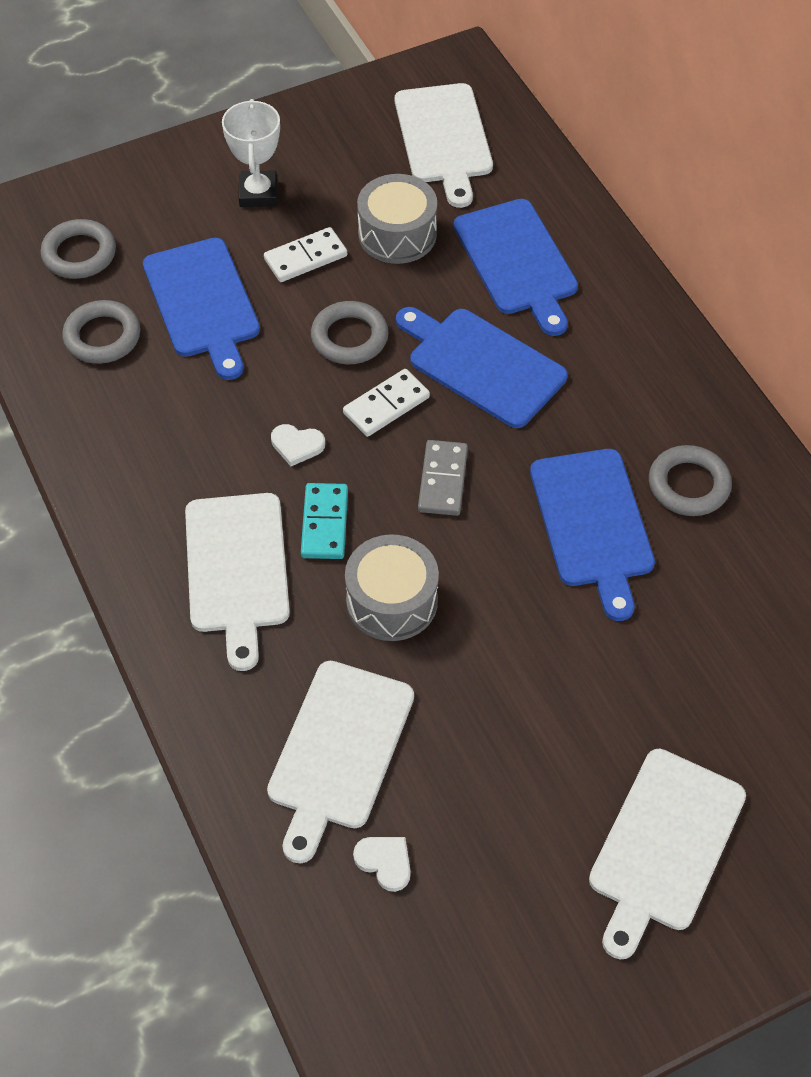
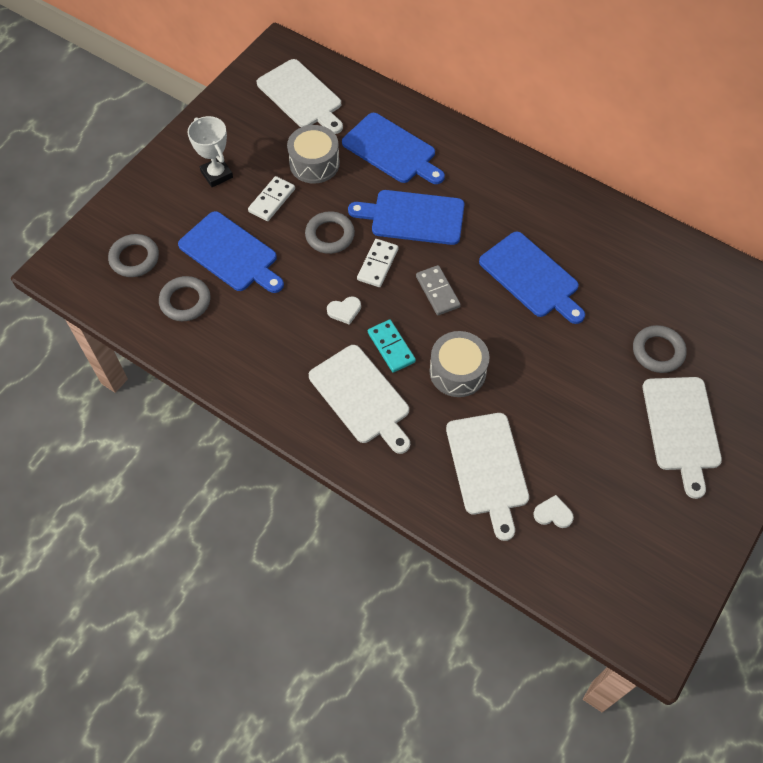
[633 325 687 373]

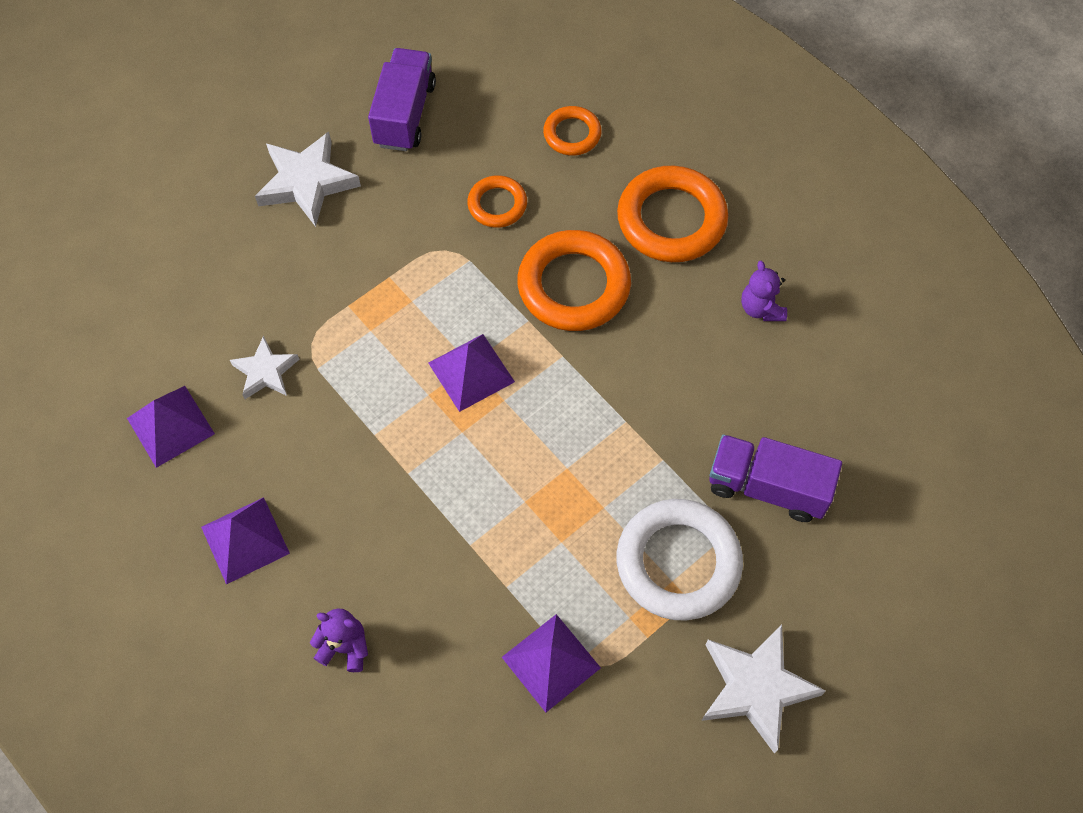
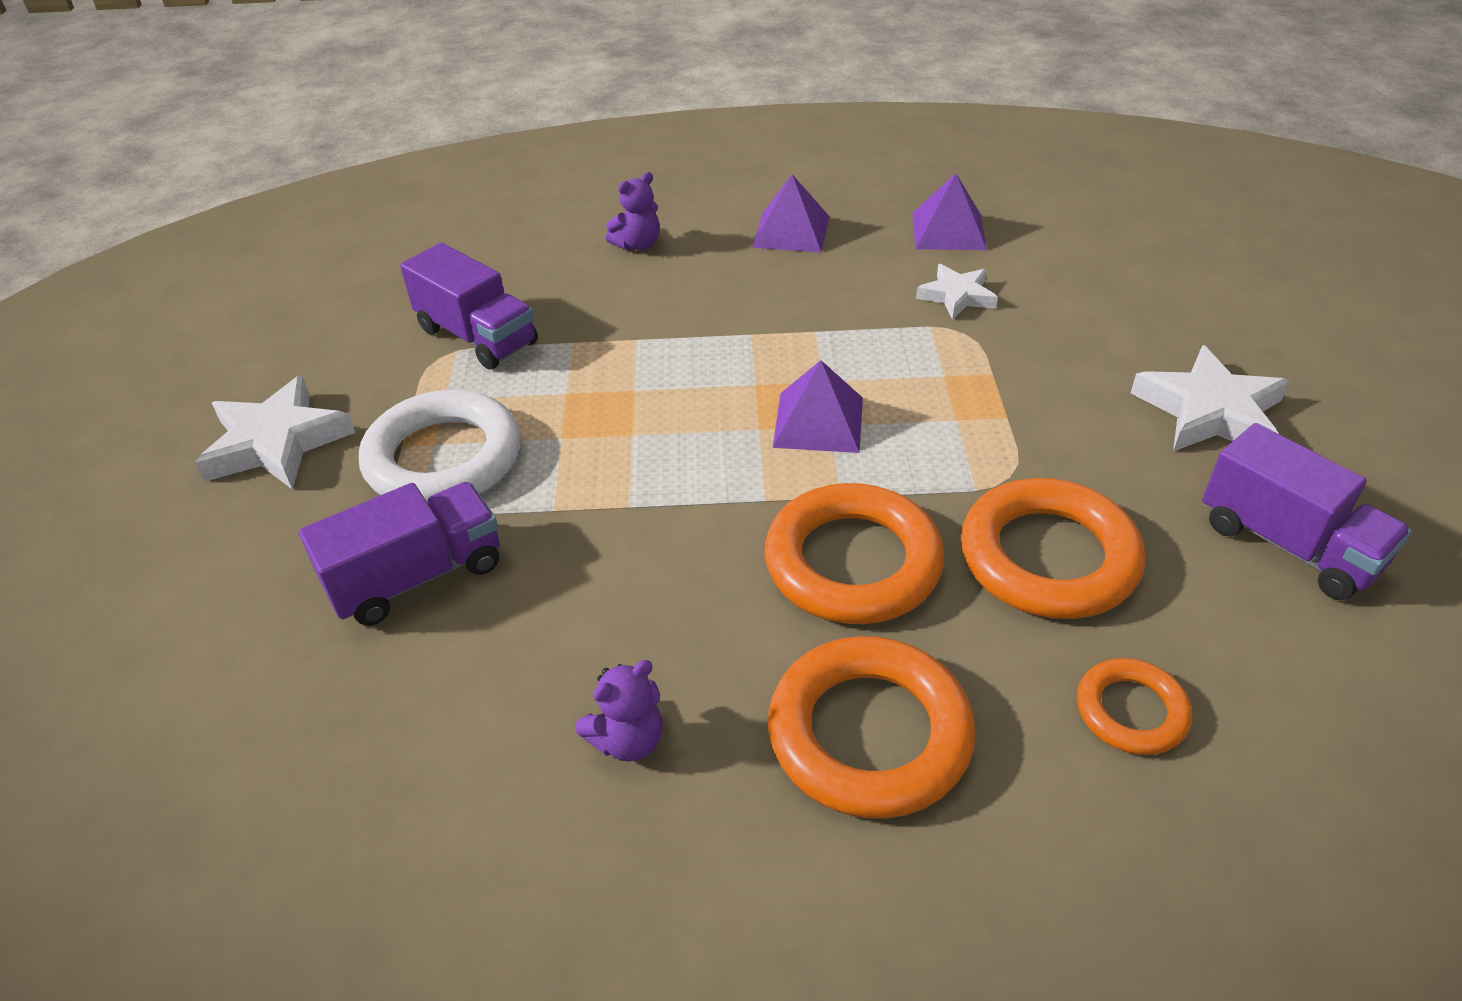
[961 478 1145 619]
[576 660 663 761]
[400 243 538 370]

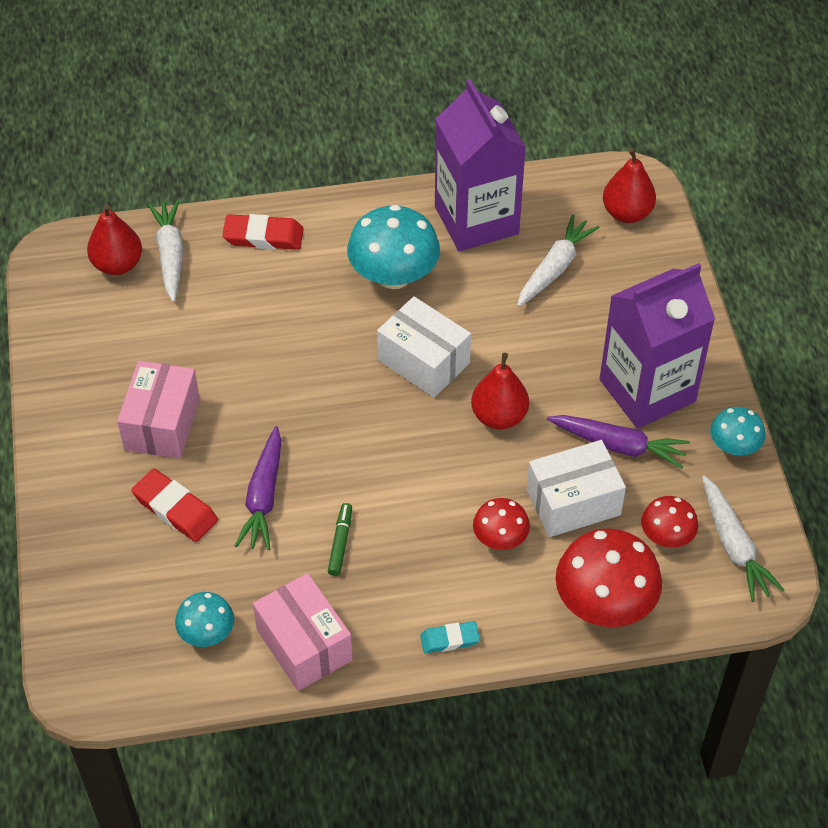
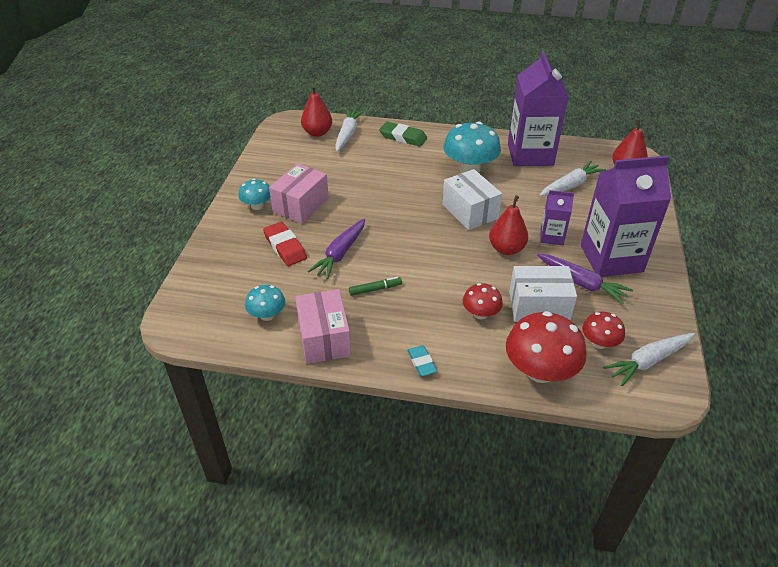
[379 122 427 146]
[238 179 270 210]
[603 333 695 386]
[349 277 402 296]
[407 345 437 376]
[540 190 574 245]

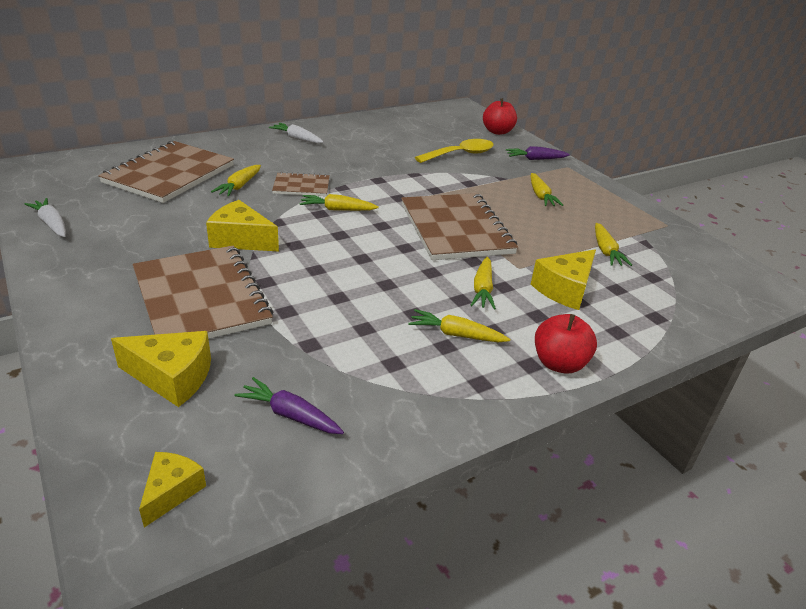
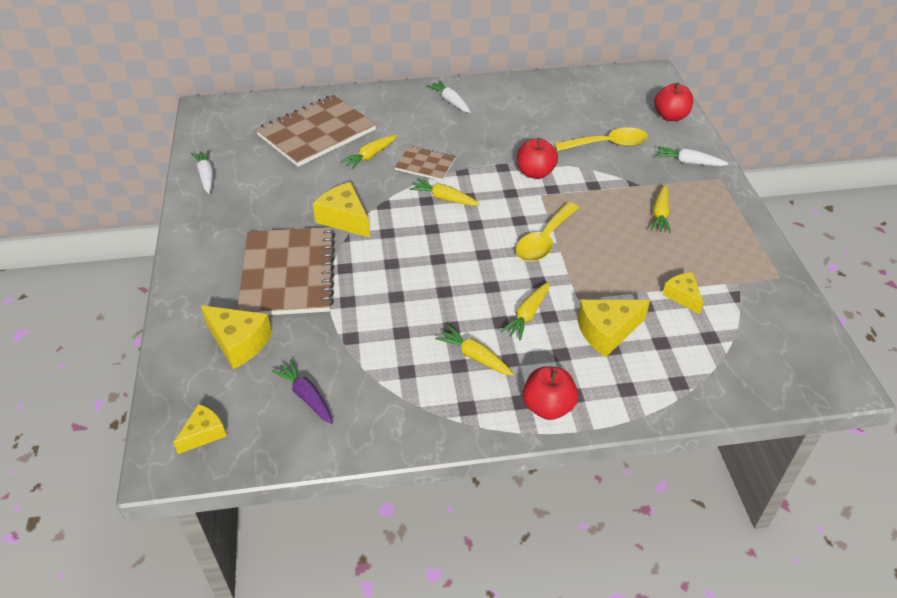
[656 146 729 166]
[515 202 579 262]
[662 272 704 315]
[517 138 558 179]

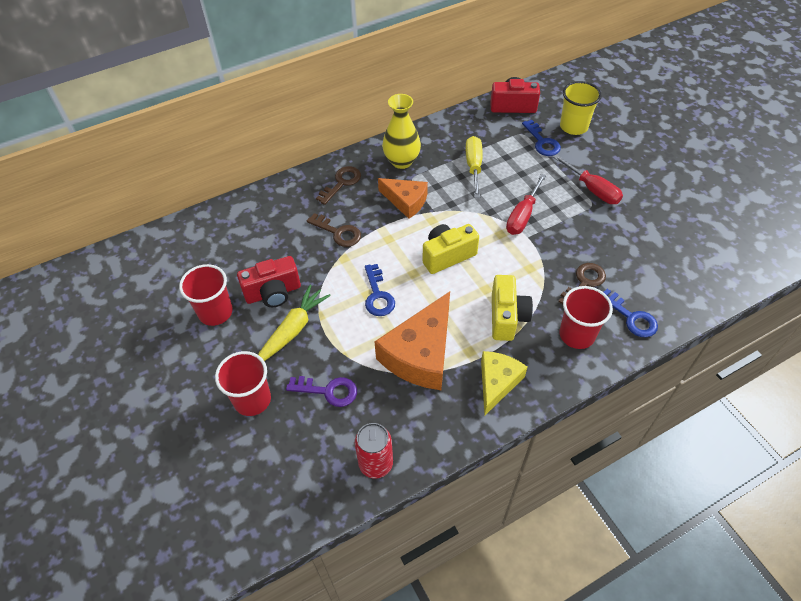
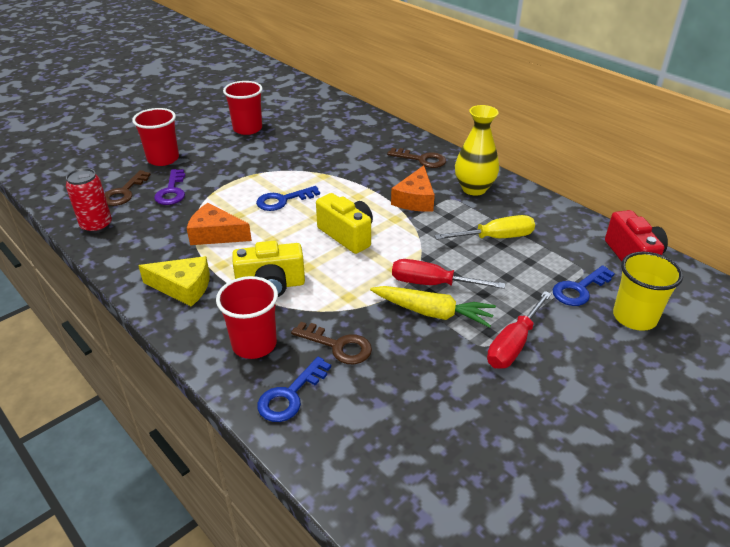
[104 170 151 206]
[237 256 301 307] (first image)
[370 286 496 328]
[187 203 252 245]

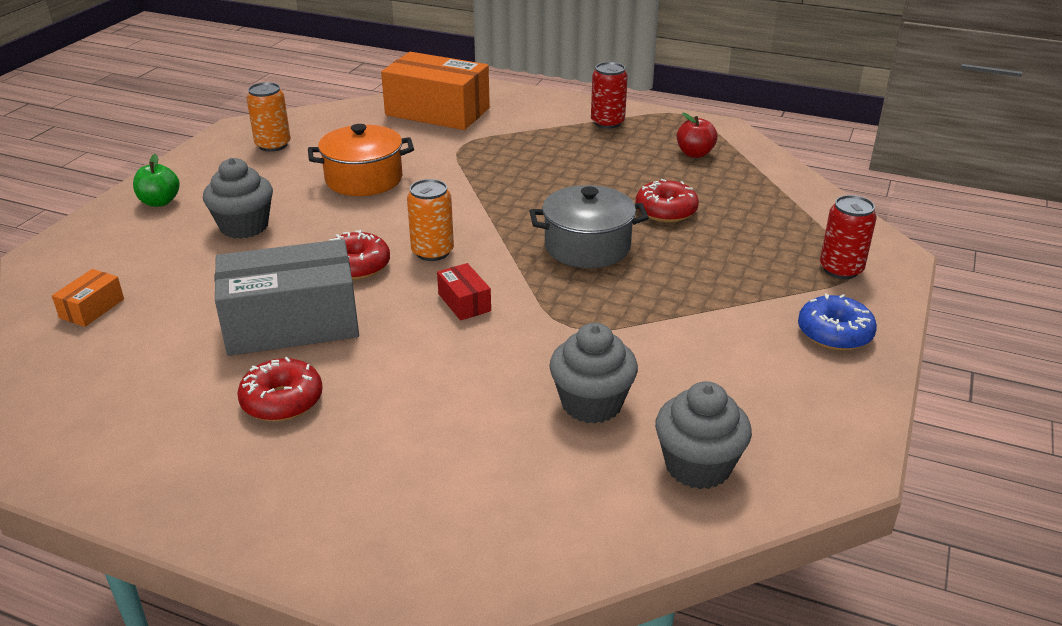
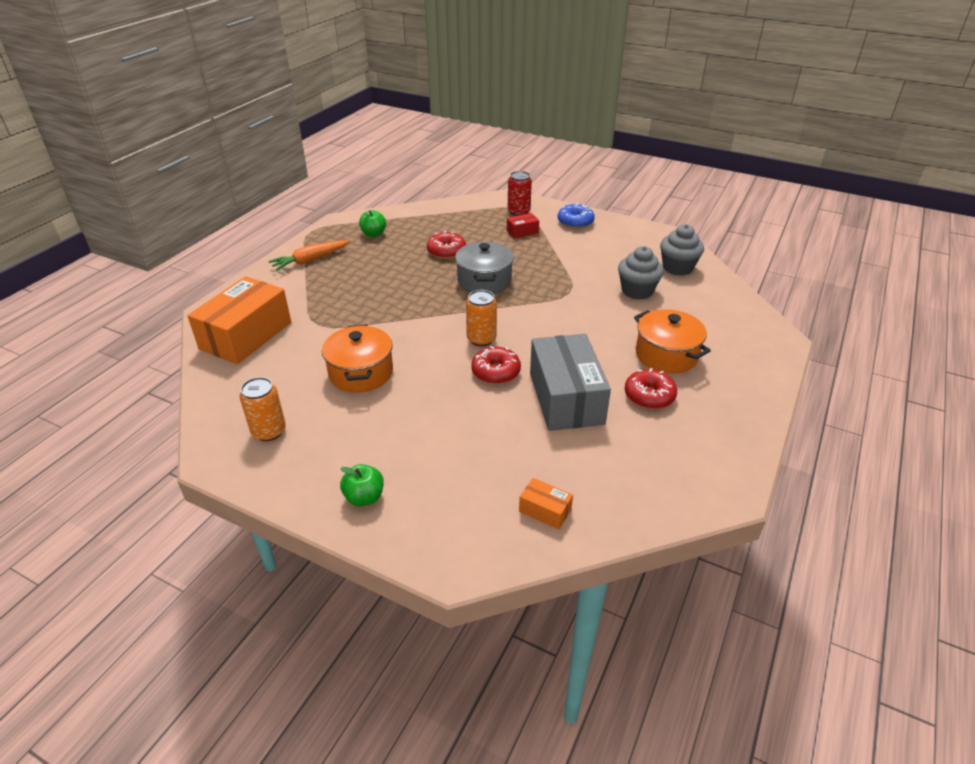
[268 240 350 271]
[359 210 386 237]
[203 158 273 239] (first image)
[507 213 539 239]
[634 309 711 374]

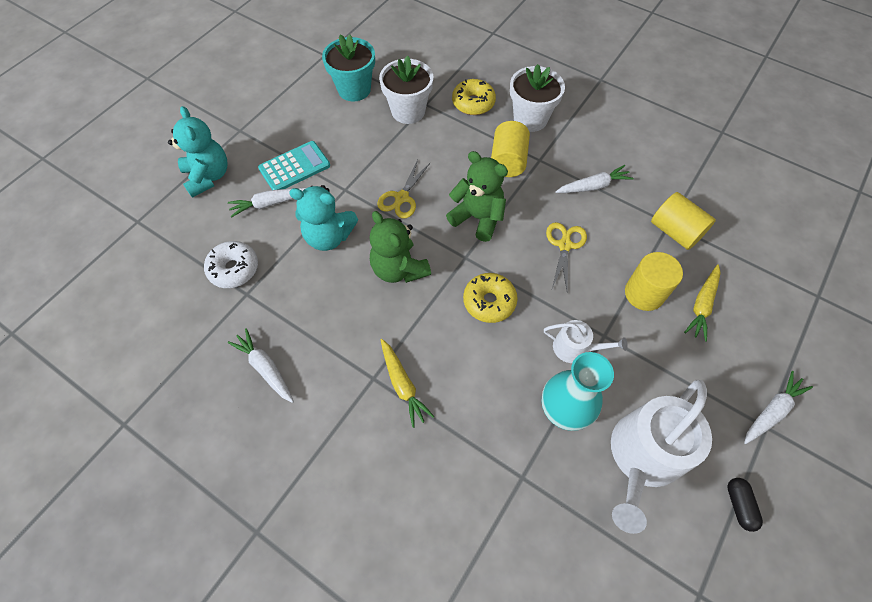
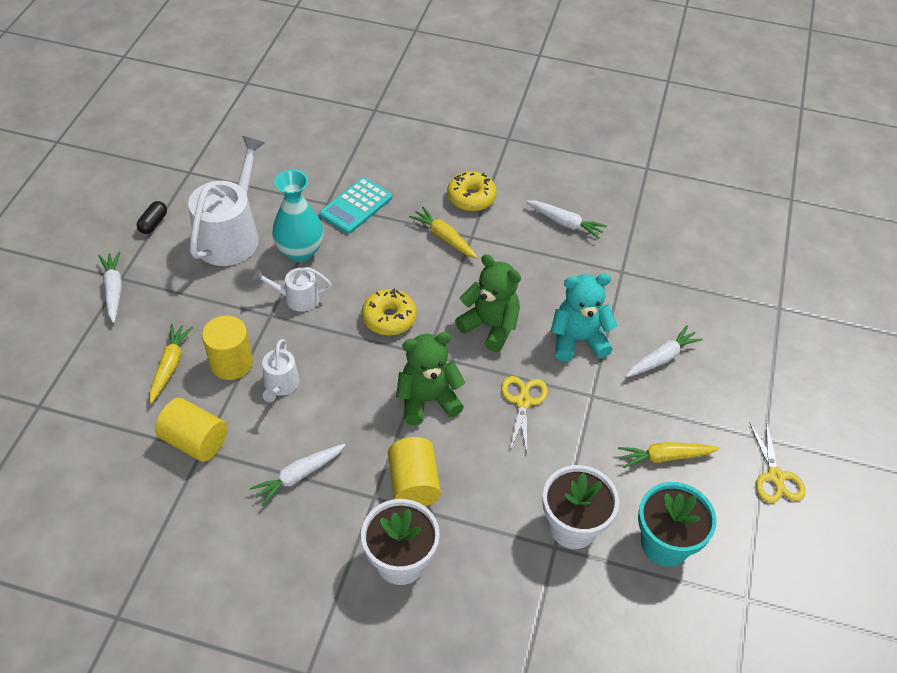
[447 171 497 211]
[168 106 228 198] (first image)
[319 177 392 234]
[396 332 465 425]
[749 420 806 503]
[204 241 258 288] (first image)
[99 252 122 323]
[137 201 167 234]
[262 339 300 402]
[618 442 719 468]

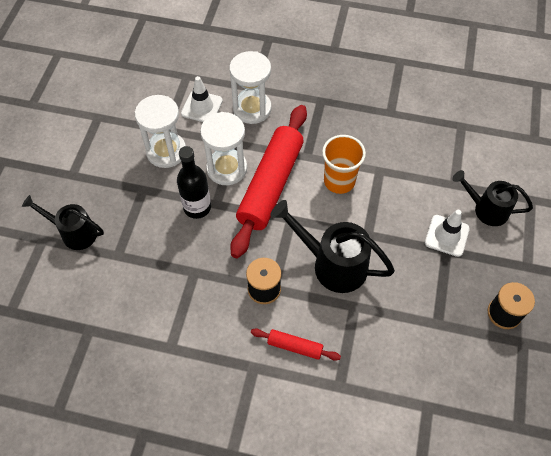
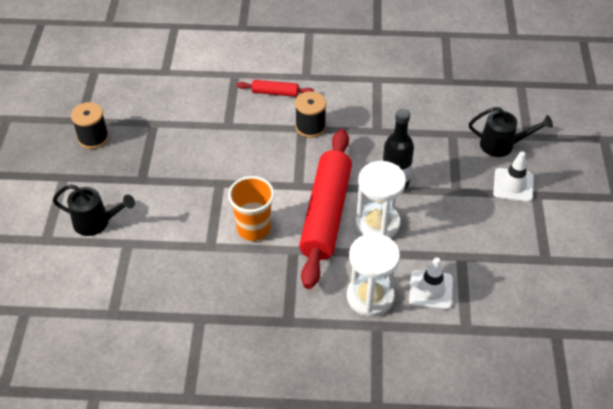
[135 95 186 168] (first image)
[270 200 395 293] (first image)
[493 151 534 202]

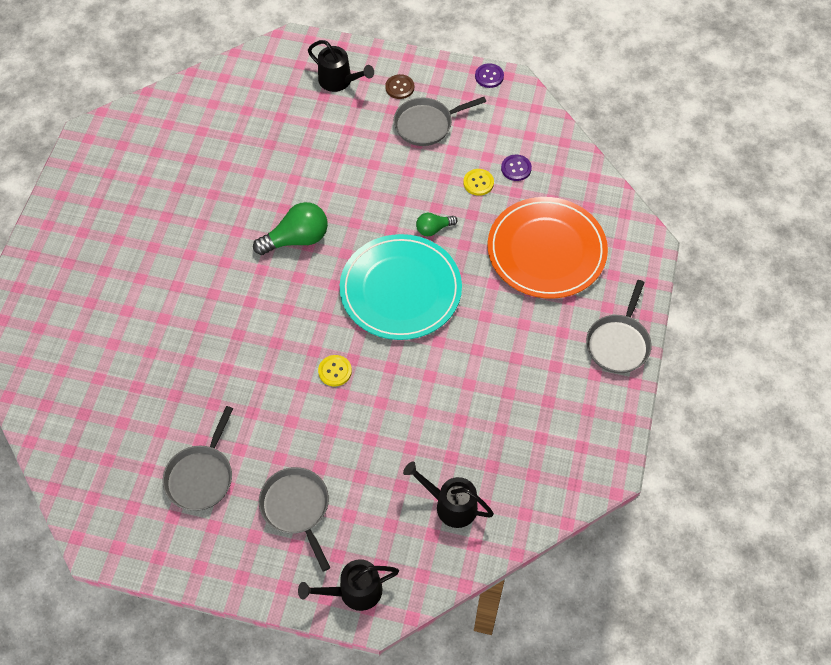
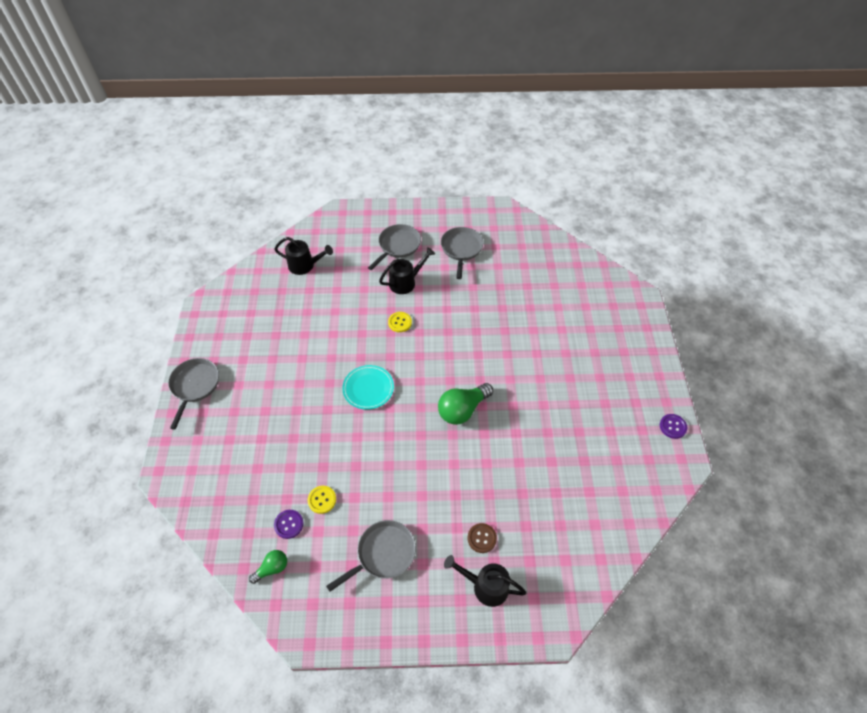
[660 414 687 439]
[468 523 497 553]
[488 197 608 299] (first image)
[249 550 287 584]
[342 365 394 410]
[368 224 421 270]
[379 247 435 294]

